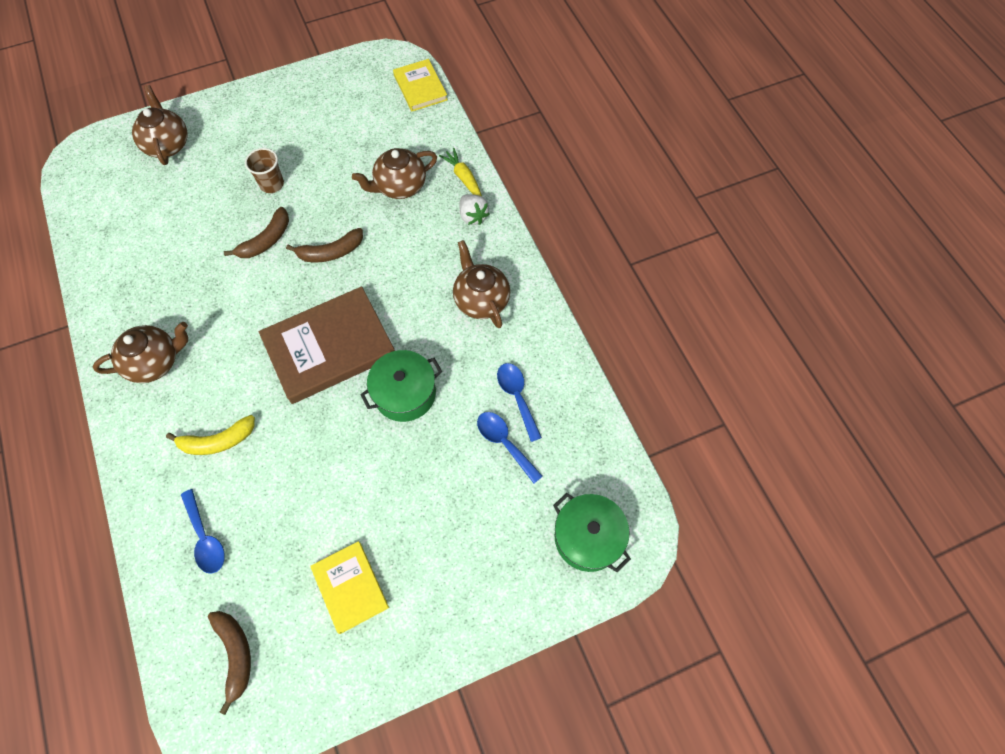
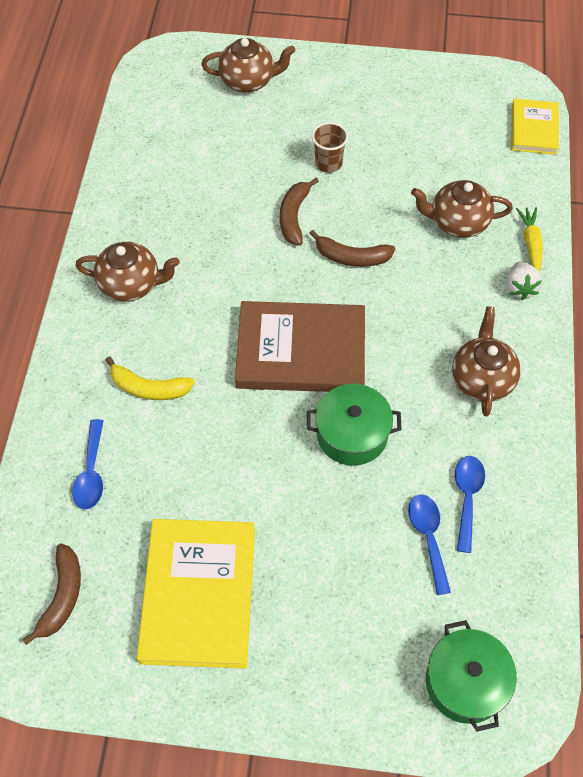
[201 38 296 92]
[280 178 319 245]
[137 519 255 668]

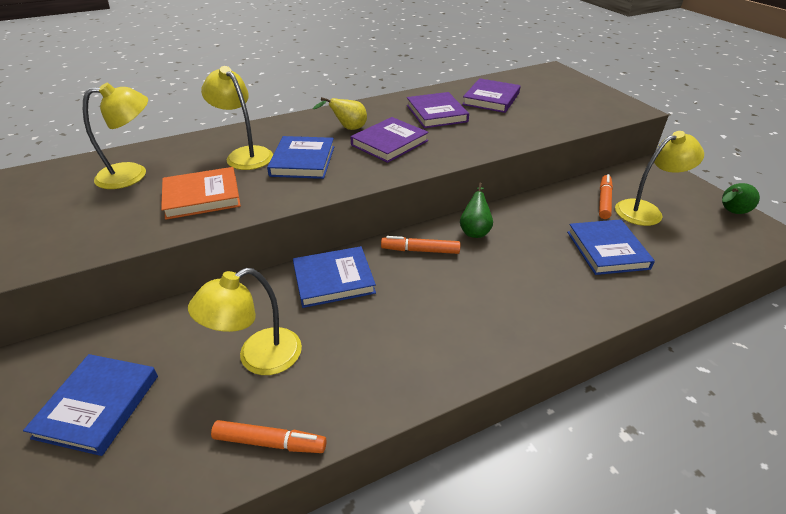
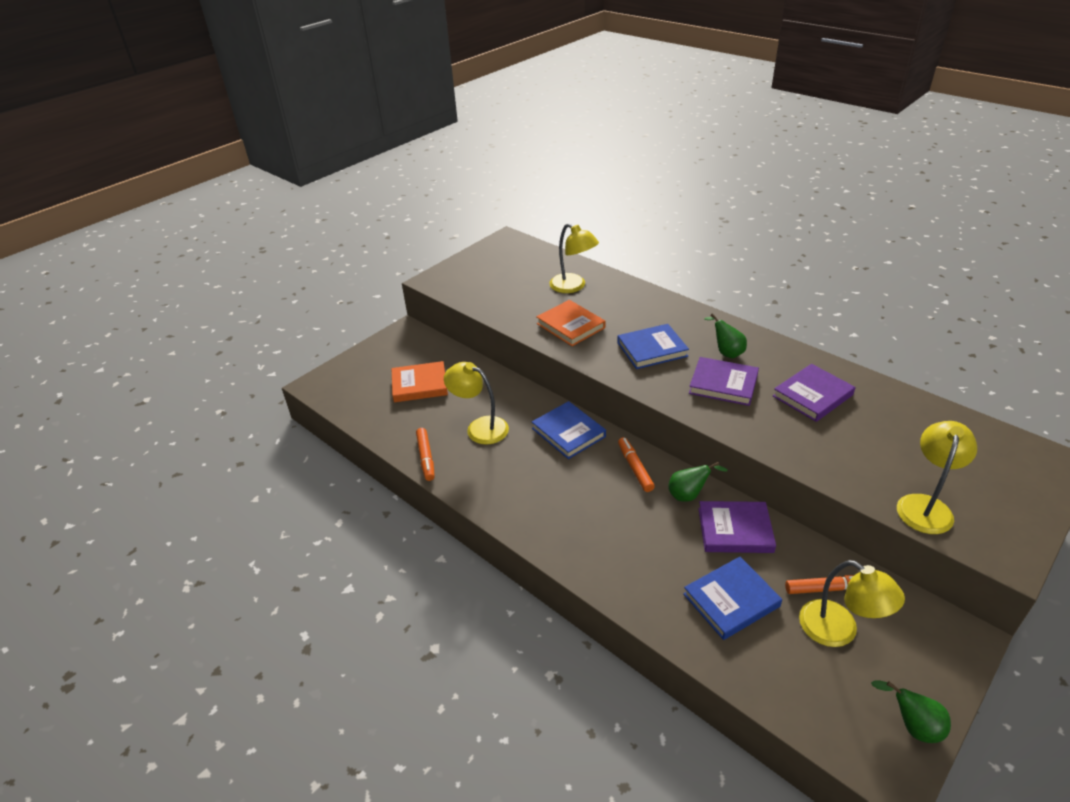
[897 421 977 534]
[698 501 776 553]
[704 313 747 358]
[392 361 448 402]

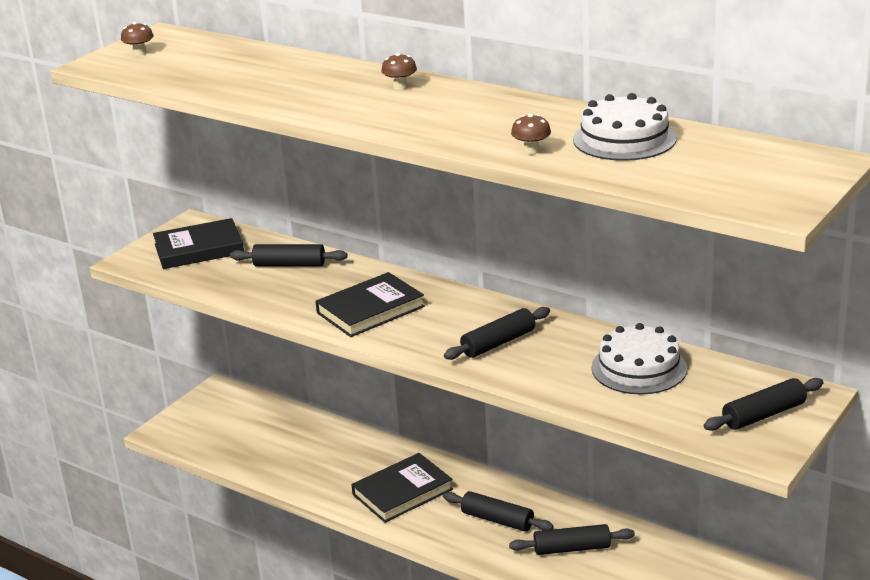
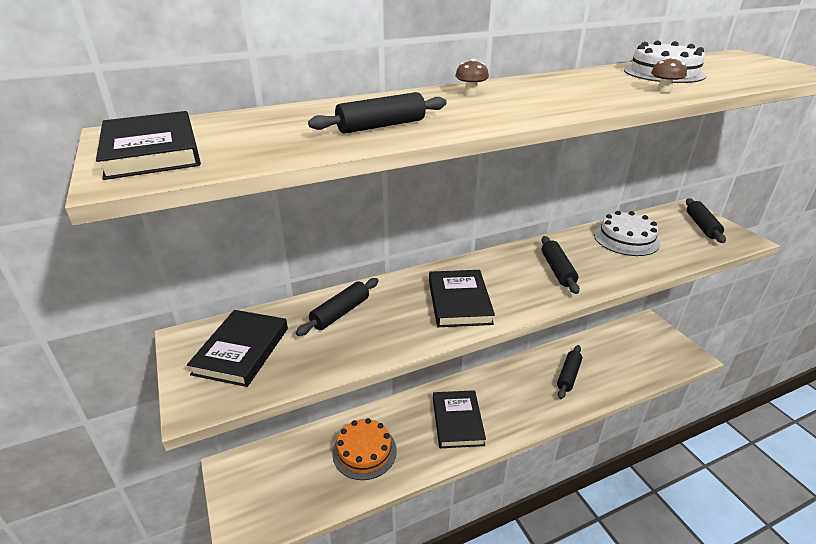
[96 111 201 180]
[308 92 447 134]
[332 418 397 480]

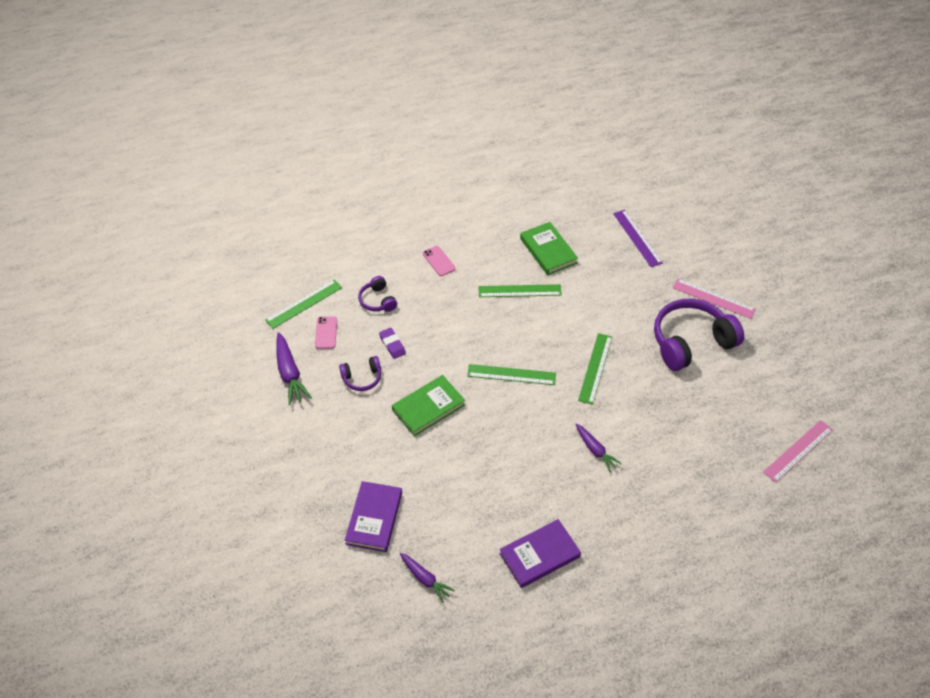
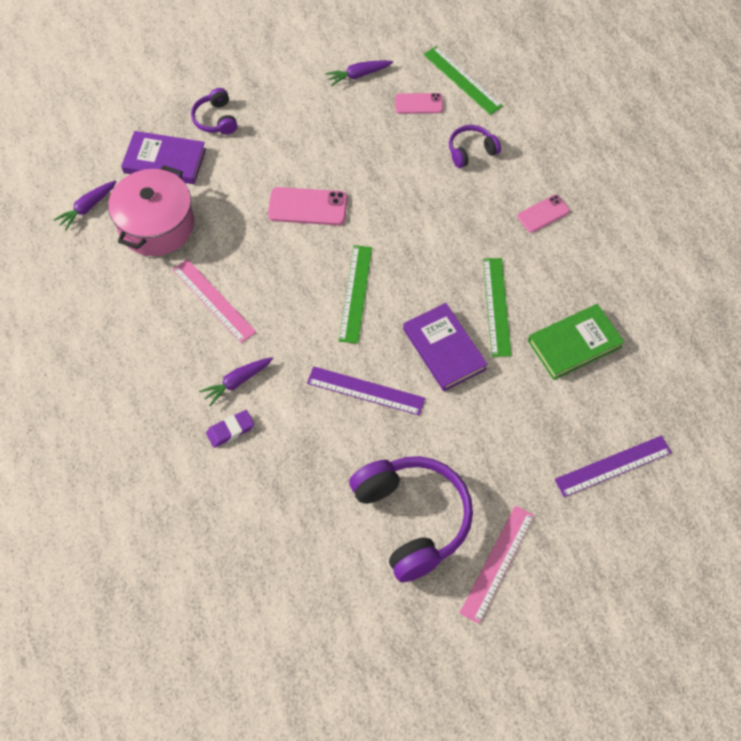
[206 410 254 448]
[326 60 393 86]
[307 366 425 416]
[191 88 237 135]
[268 187 347 225]
[172 259 256 343]
[403 303 488 391]
[108 165 194 256]

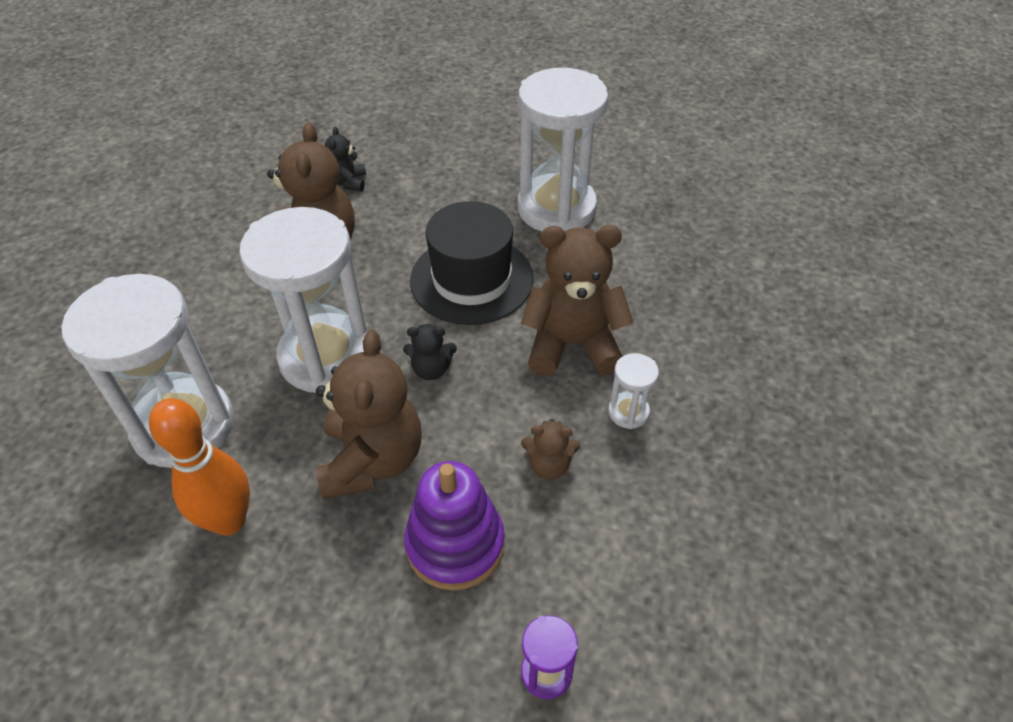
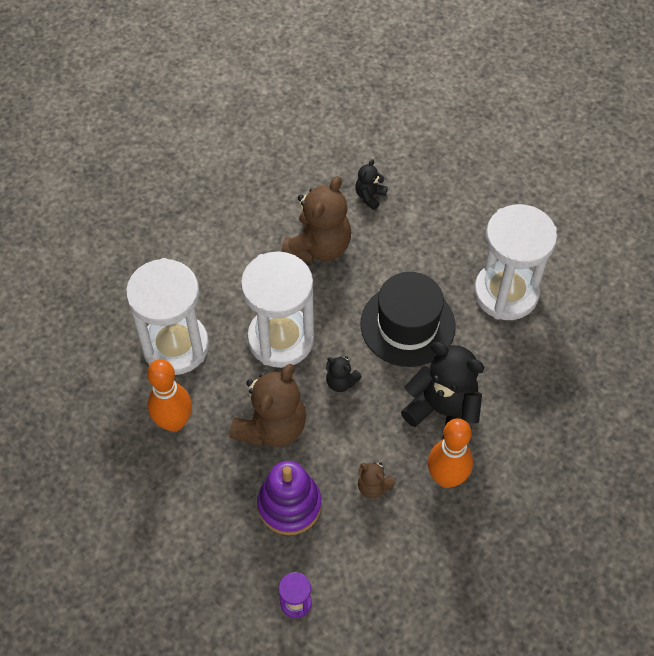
[401 342 484 439]
[428 418 473 488]

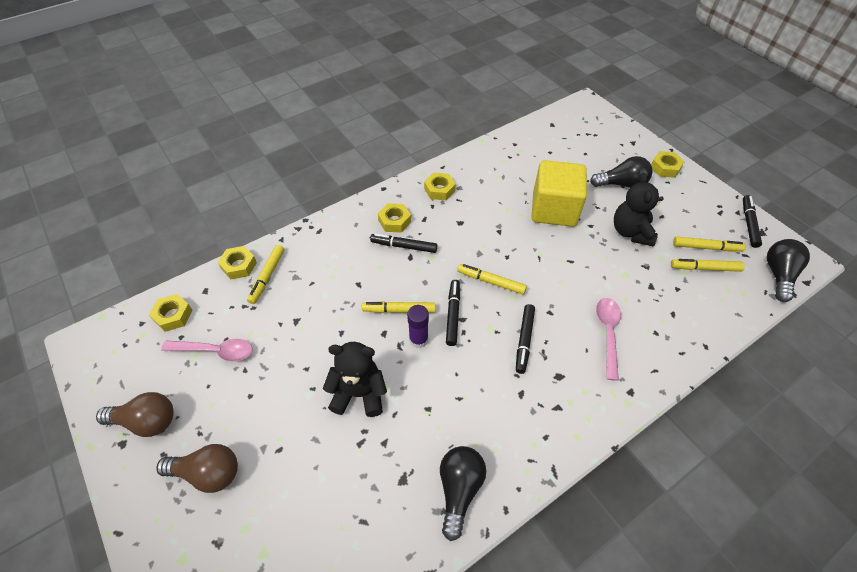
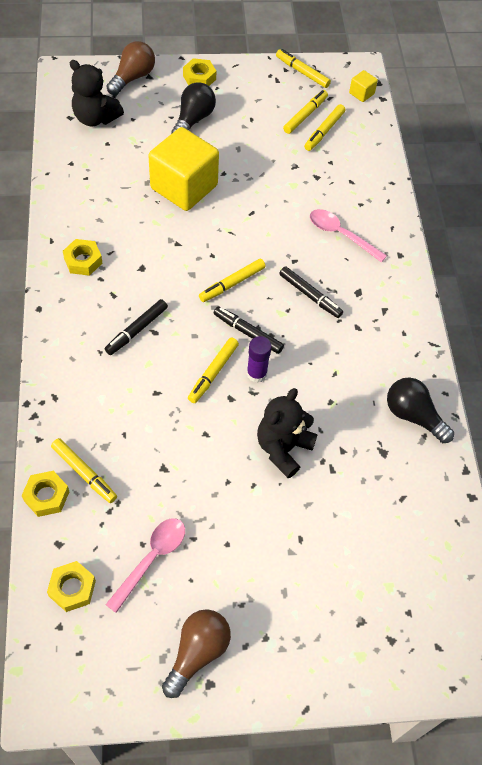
[69 60 124 127]
[276 49 331 88]
[378 203 411 232] (first image)
[349 70 378 102]
[106 41 155 95]

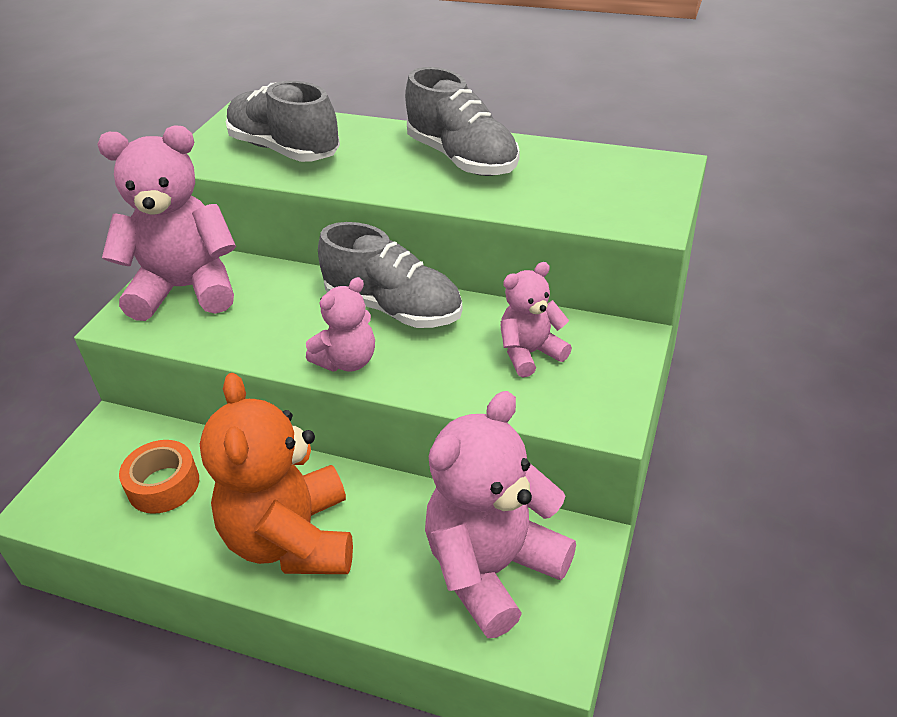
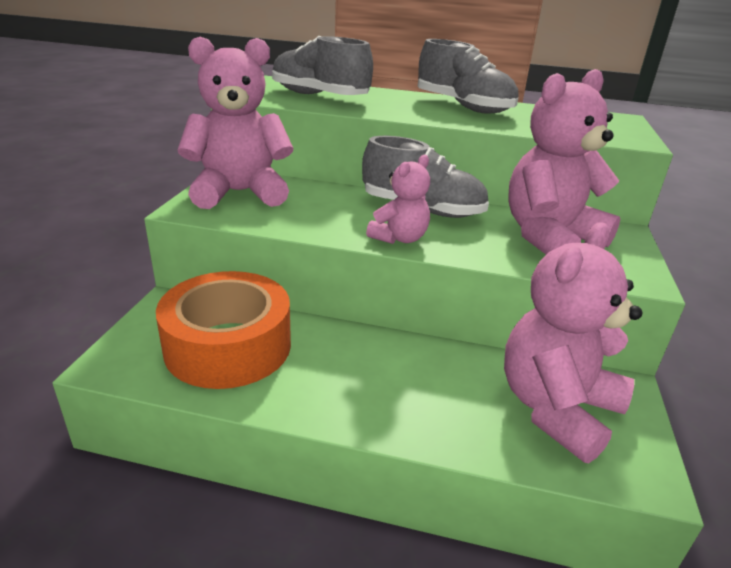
[508 69 620 254]
[200 373 353 574] (first image)
[156 271 291 389]

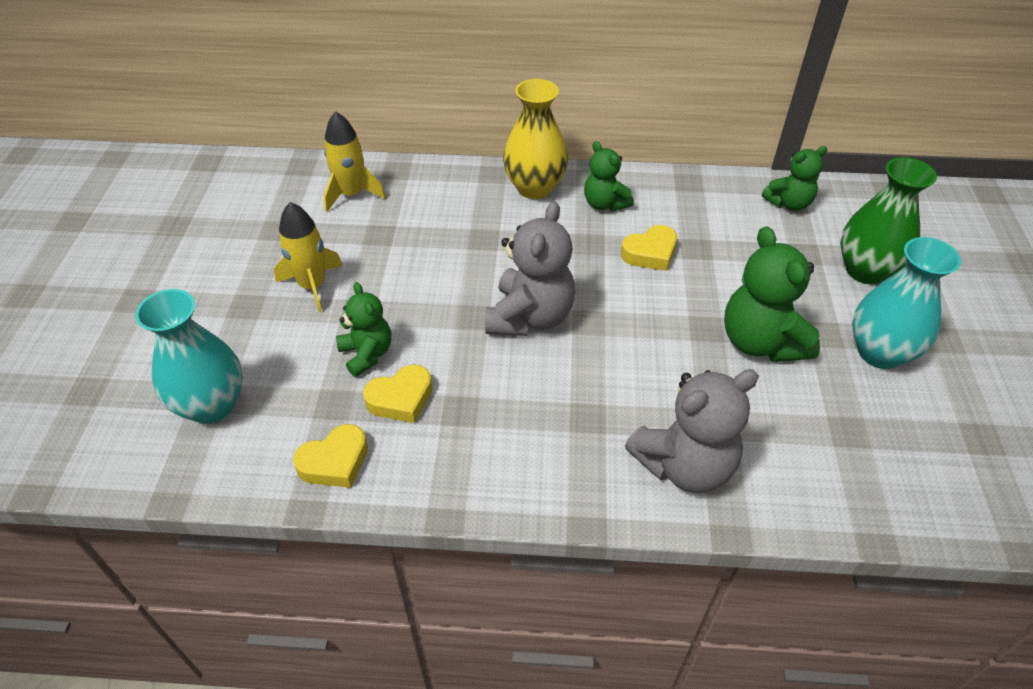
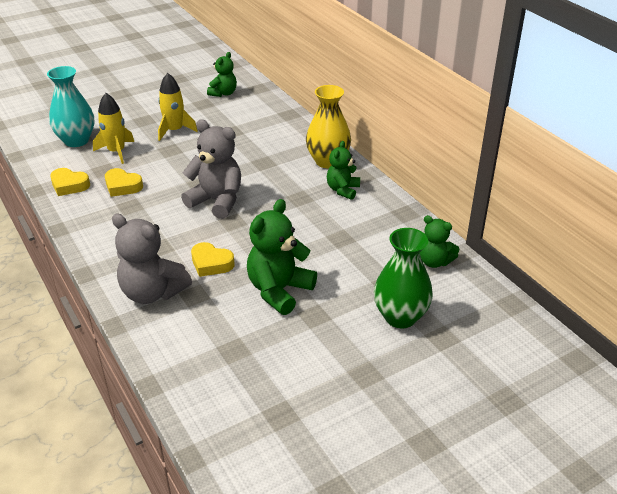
[93 93 134 164]
[181 119 241 219]
[191 242 235 277]
[852 237 961 369] (first image)
[207 52 237 97]

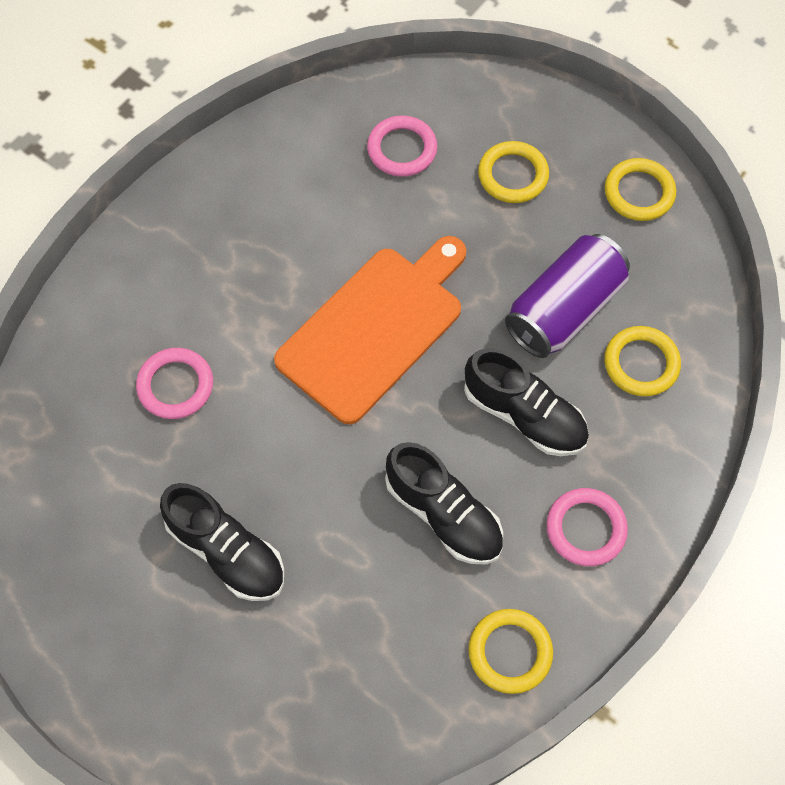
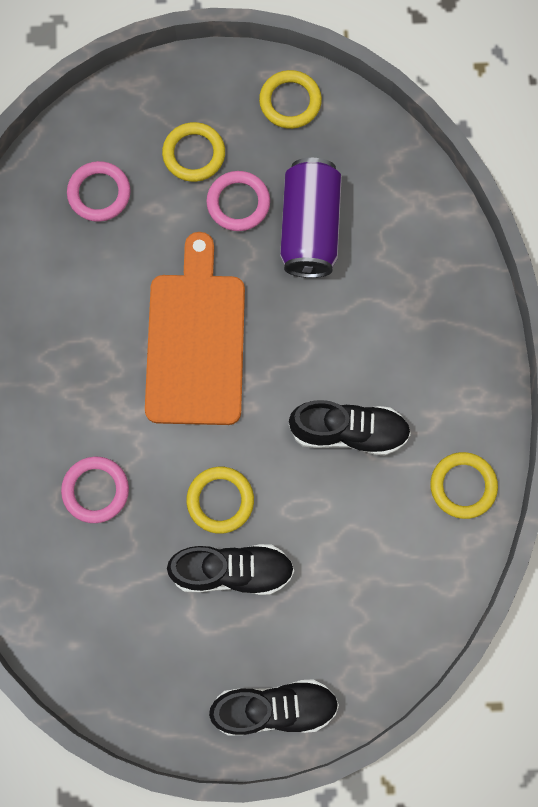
[186 467 254 534]
[209 679 339 736]
[206 171 270 231]

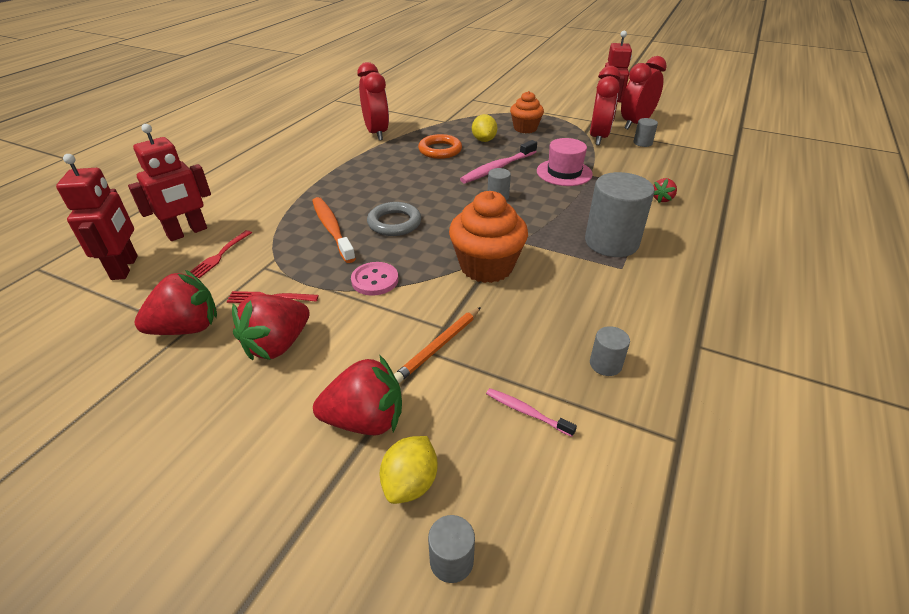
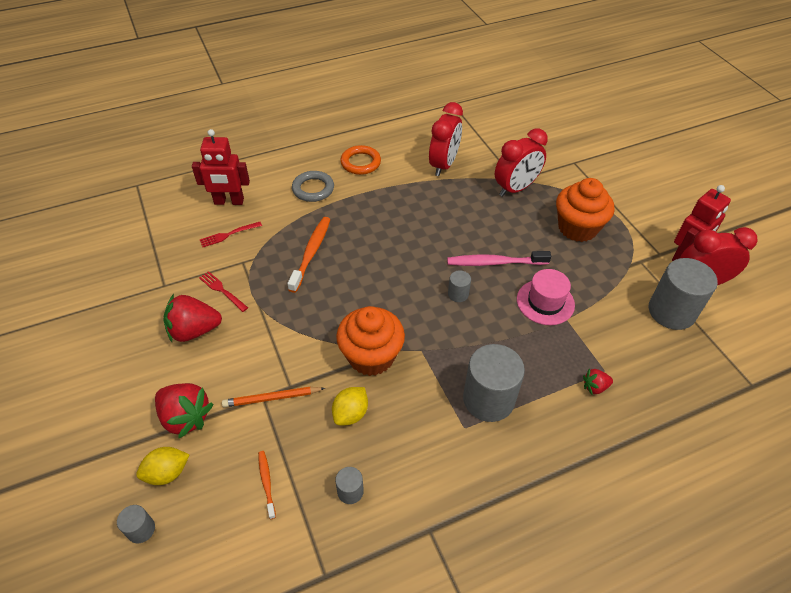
[495 128 548 197]
[556 178 614 242]
[332 387 368 425]
[649 258 718 330]
[340 145 381 175]
[56 154 138 280] (first image)
[292 171 334 202]
[351 262 398 296] (first image)
[134 270 217 335] (first image)
[258 451 276 519]

